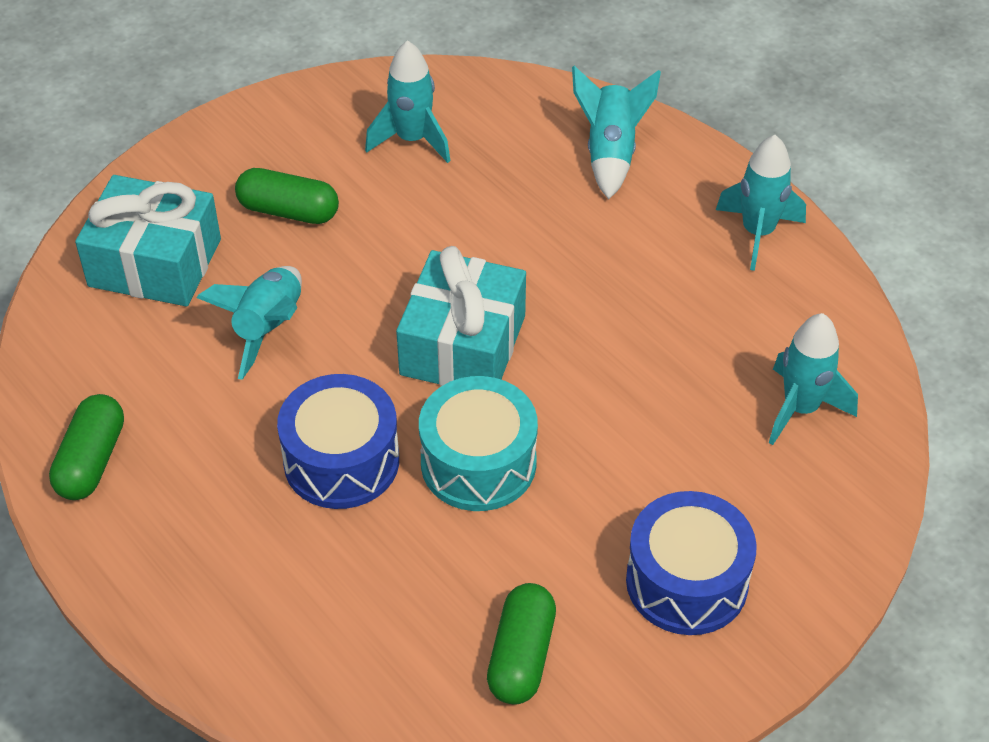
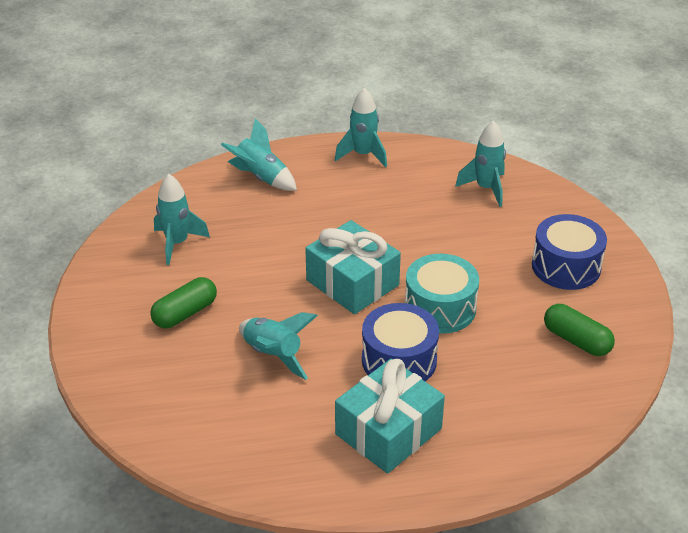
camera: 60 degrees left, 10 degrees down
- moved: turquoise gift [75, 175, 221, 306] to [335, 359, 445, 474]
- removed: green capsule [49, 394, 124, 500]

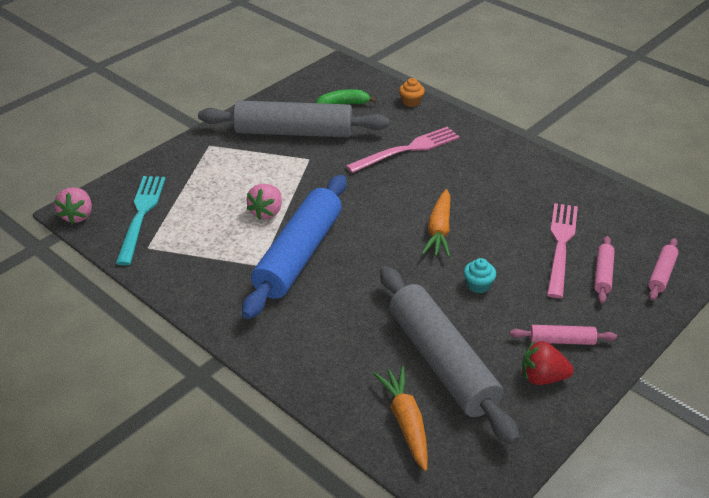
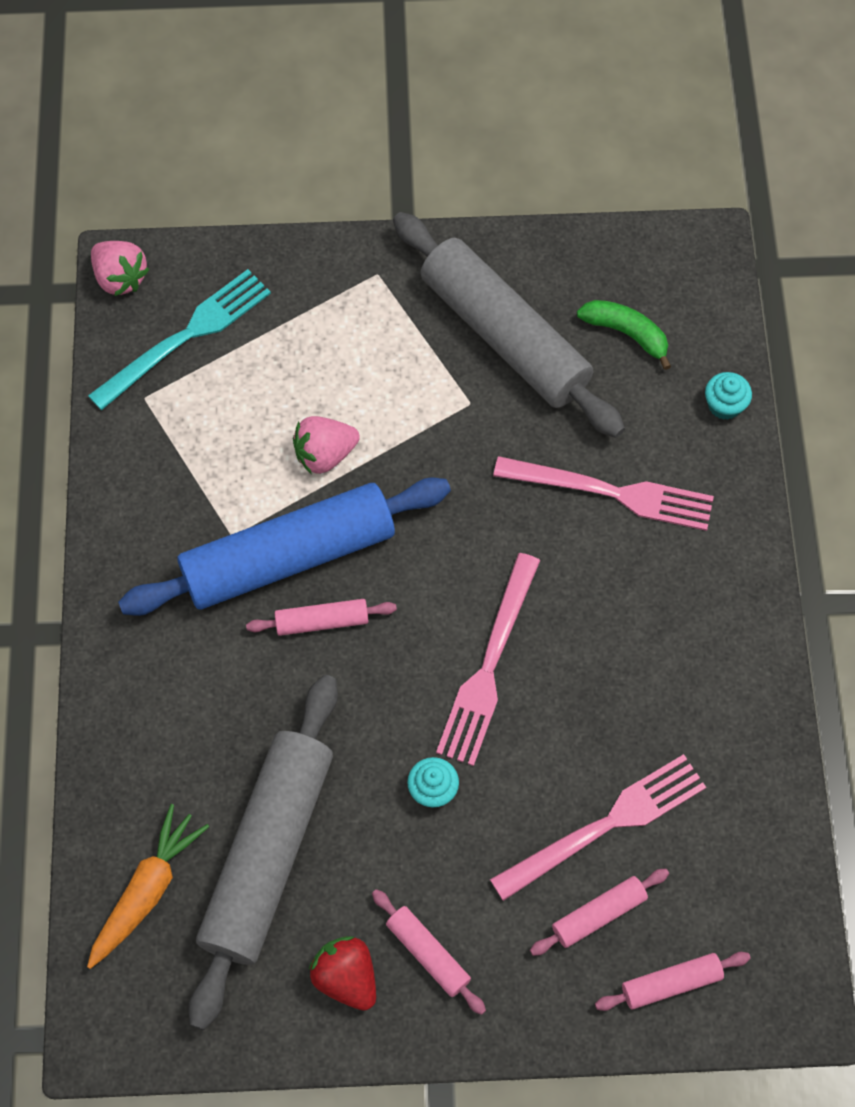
camera: 45 degrees right, 25 degrees up
- turned: pink strawberry [54, 187, 92, 224] = [91, 241, 149, 296] 90 degrees counterclockwise
- added: pink rolling pin [246, 599, 397, 636]
- replaced: orange carrot [422, 189, 450, 257] to pink fork [436, 553, 540, 766]
- recoloured: orange cupcake [399, 78, 425, 107] to turquoise cupcake [705, 372, 752, 420]

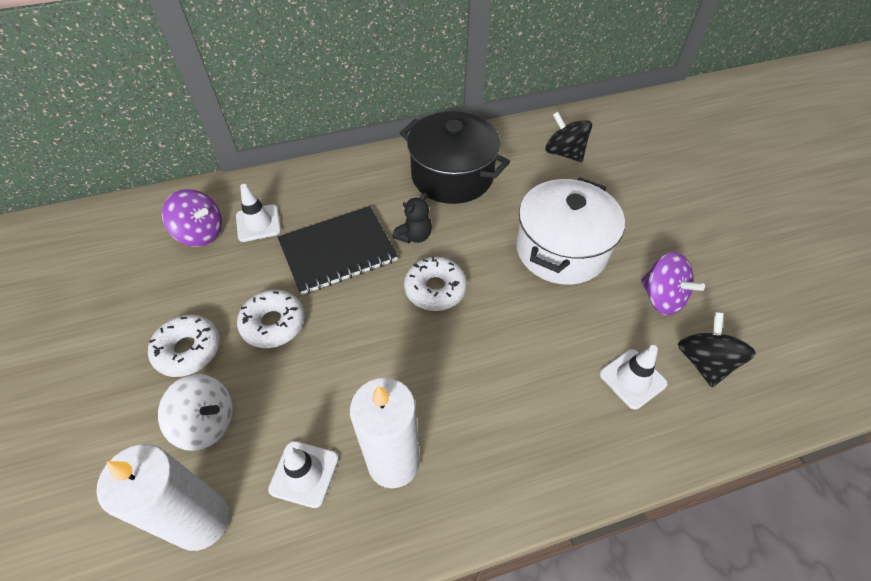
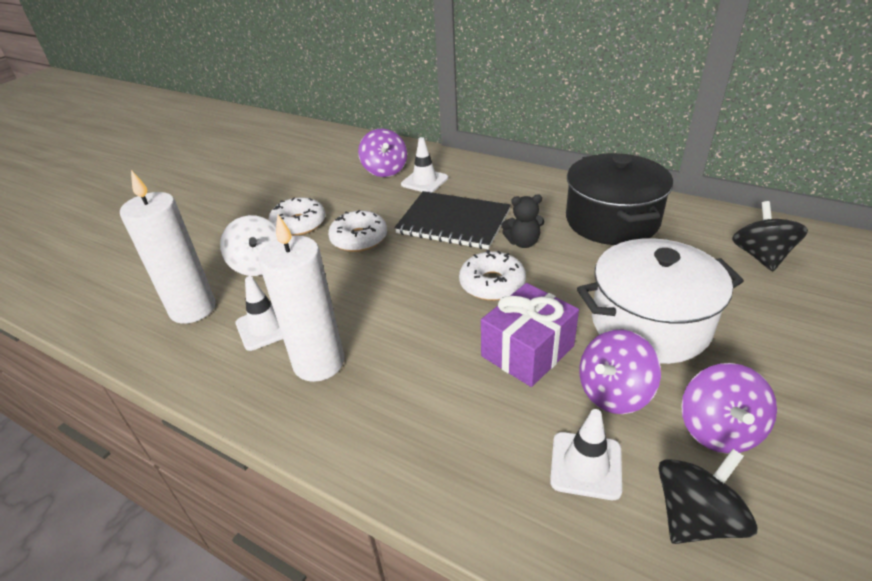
camera: 50 degrees right, 15 degrees down
- added: purple gift [481, 283, 579, 387]
- added: purple spinning top [579, 330, 661, 414]

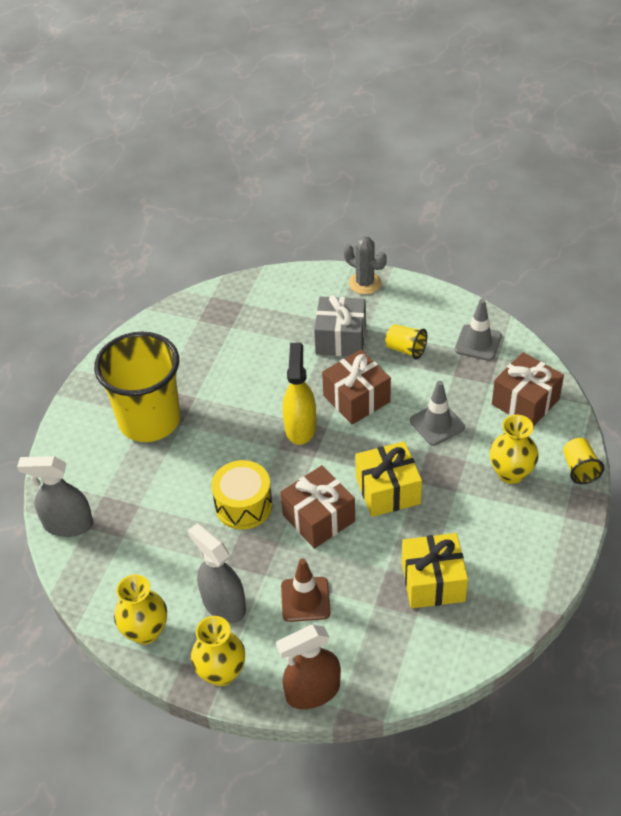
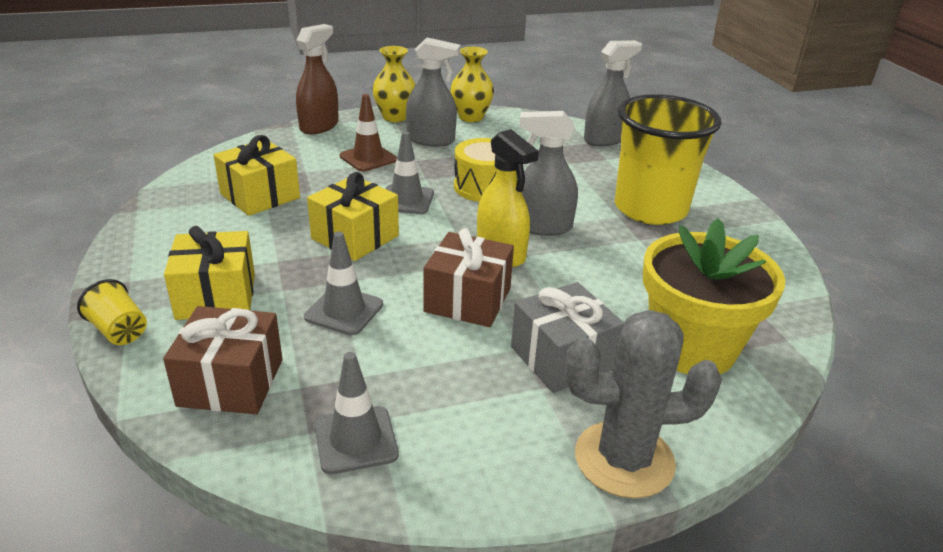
camera: 140 degrees right, 15 degrees down
- replaced: yellow vase [490, 415, 539, 484] to yellow gift [164, 226, 255, 320]
- replaced: brown gift [280, 465, 355, 548] to grey traffic cone [386, 131, 434, 214]
- added: grey spray bottle [519, 111, 578, 236]
- resized: grey cactus [344, 236, 387, 295] = [565, 310, 722, 498] x1.53
- added: yellow flower pot [643, 218, 785, 374]
- removed: yellow cup [385, 324, 427, 359]

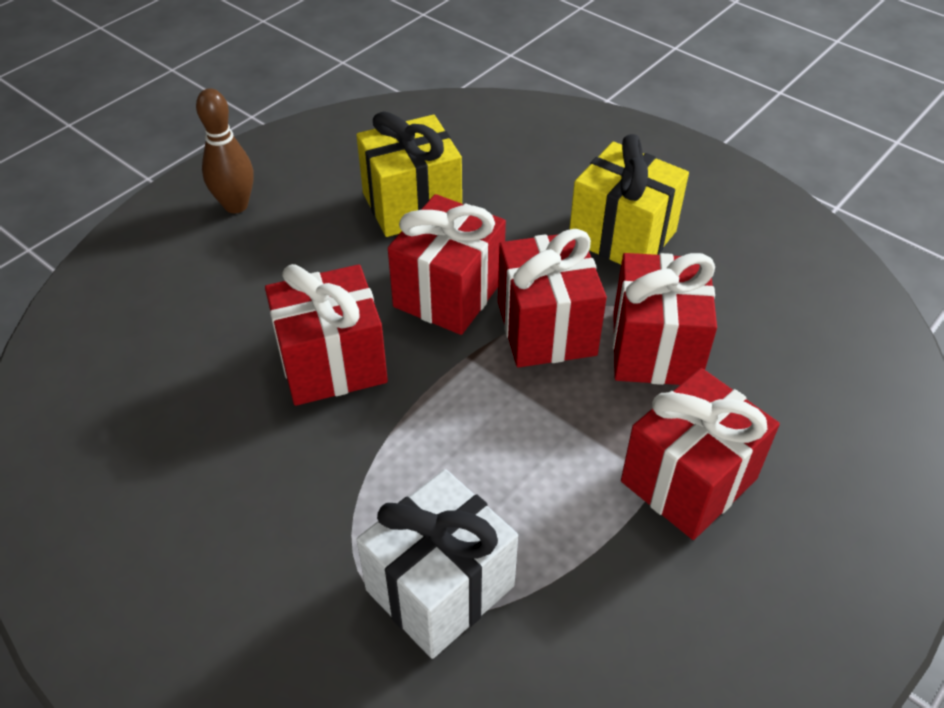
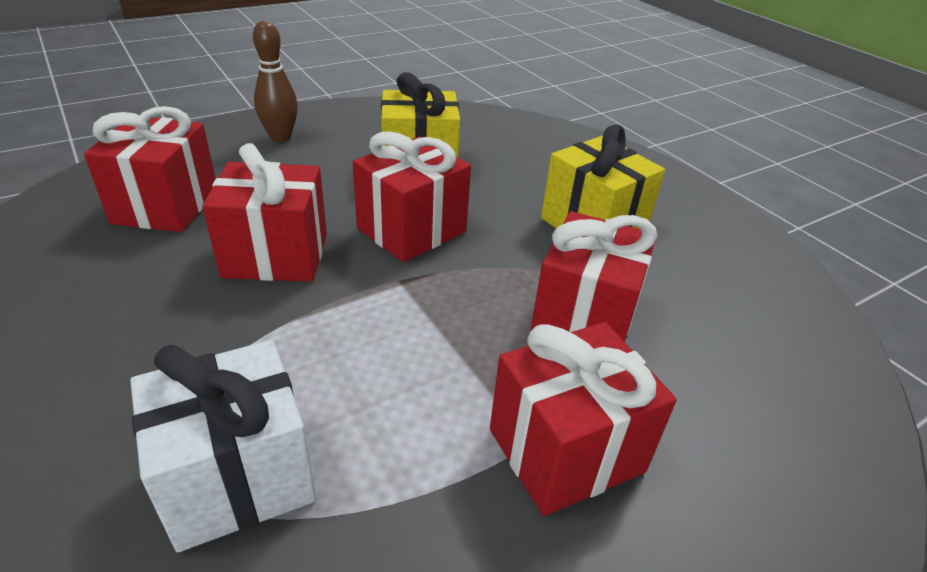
camera: 15 degrees right, 10 degrees down
- moved: red gift [498, 229, 607, 367] to [84, 106, 216, 232]

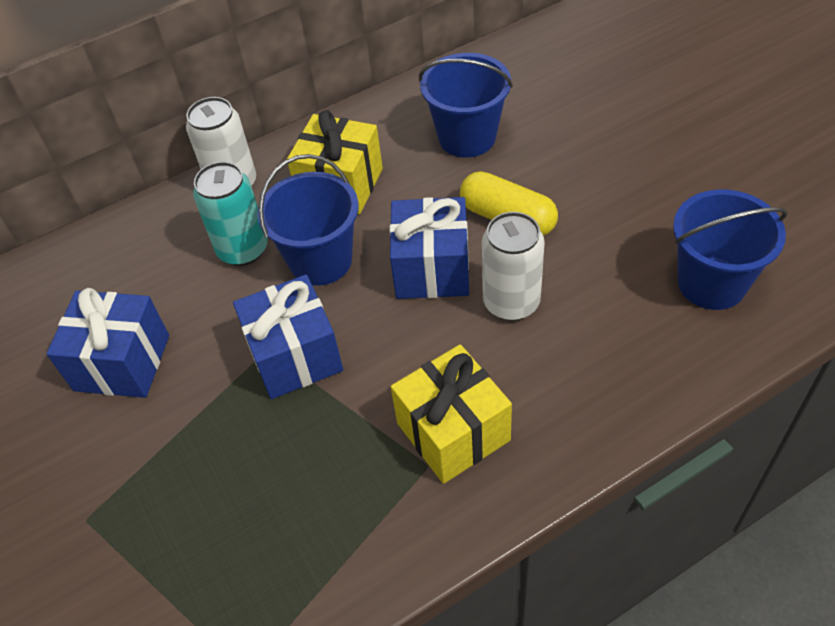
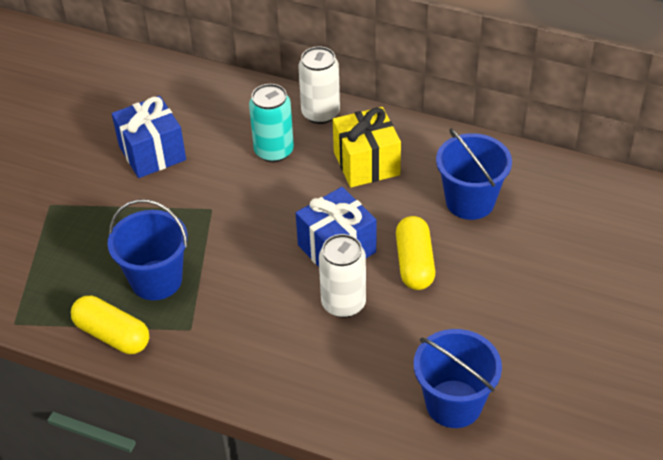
camera: 50 degrees right, 5 degrees down
- added: yellow capsule [71, 296, 149, 354]
- moved: blue bucket [257, 154, 358, 286] to [108, 199, 188, 300]
- removed: blue gift [233, 275, 343, 399]
- removed: yellow gift [391, 344, 512, 484]

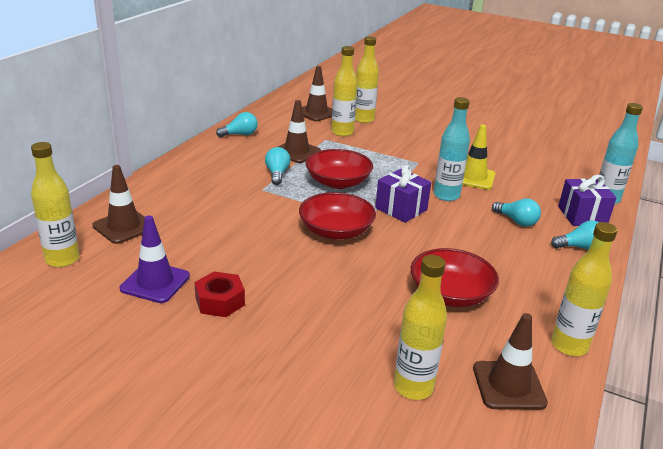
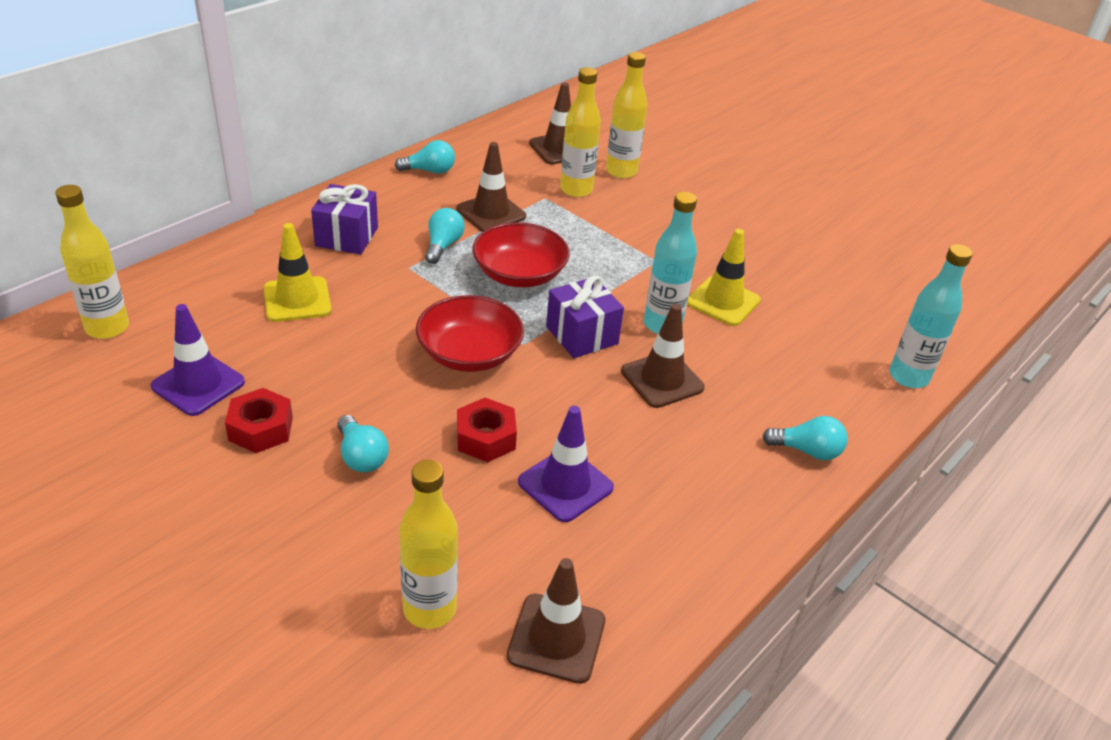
camera: 15 degrees right, 10 degrees up
- added: yellow traffic cone [264, 223, 331, 322]
- moved: purple gift [558, 175, 617, 226] to [311, 184, 378, 255]
- moved: turquoise light bulb [492, 198, 541, 227] to [337, 415, 389, 473]
- added: red nut [457, 398, 517, 462]
- replaced: red bowl [411, 248, 499, 307] to purple traffic cone [518, 406, 614, 522]
- moved: brown traffic cone [92, 165, 145, 244] to [621, 304, 705, 408]
- removed: yellow bottle [551, 222, 618, 356]

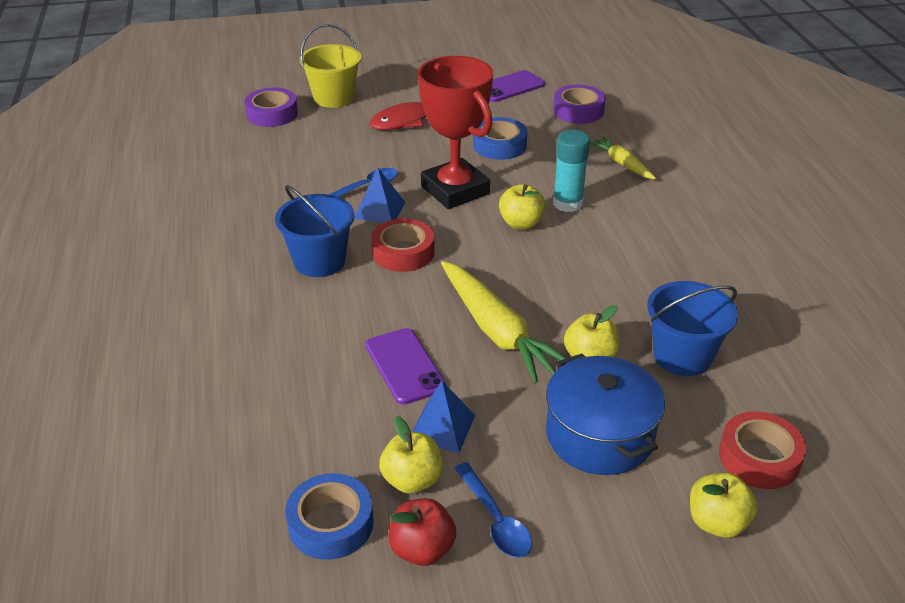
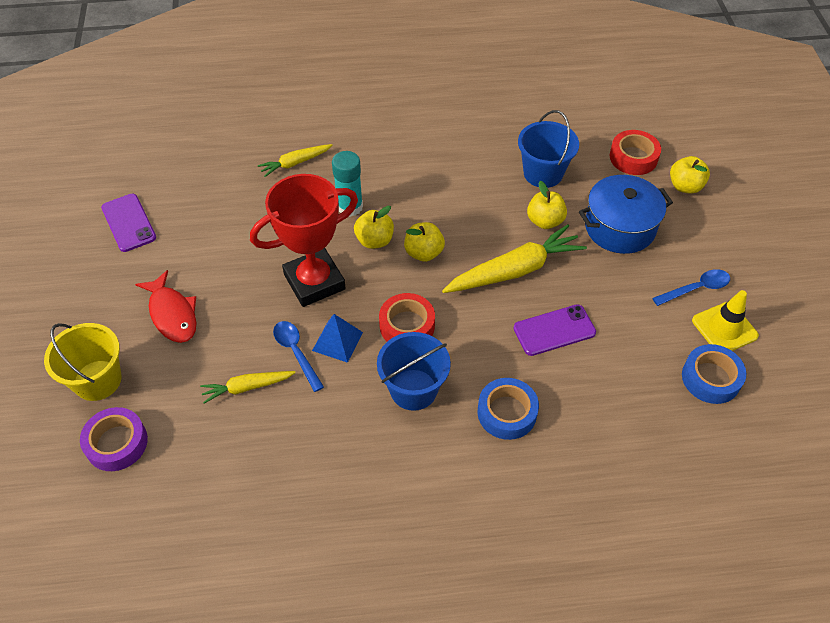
camera: 85 degrees left, 15 degrees up
- added: yellow carrot [200, 371, 296, 404]
- moved: yellow apple [379, 416, 443, 494] to [404, 222, 445, 262]
- moved: blue tape [473, 117, 527, 160] to [478, 378, 539, 440]
- replaced: red apple [389, 498, 456, 566] to yellow traffic cone [692, 290, 759, 351]
- removed: blue pyramid [413, 381, 475, 453]
- removed: purple tape [553, 85, 605, 124]

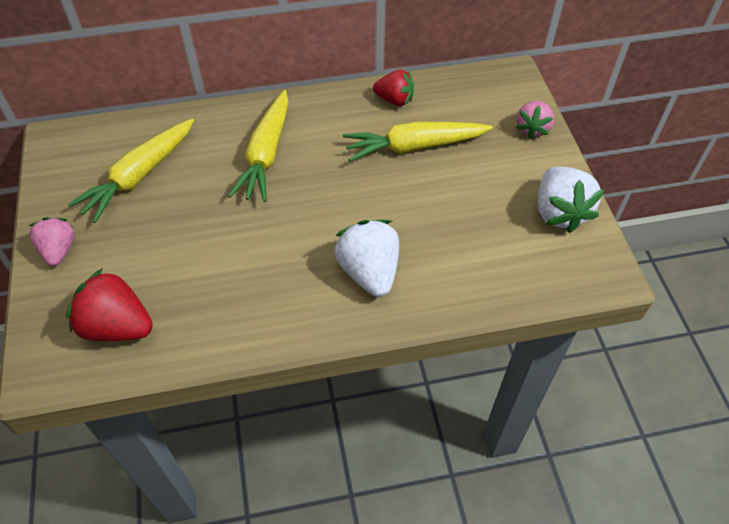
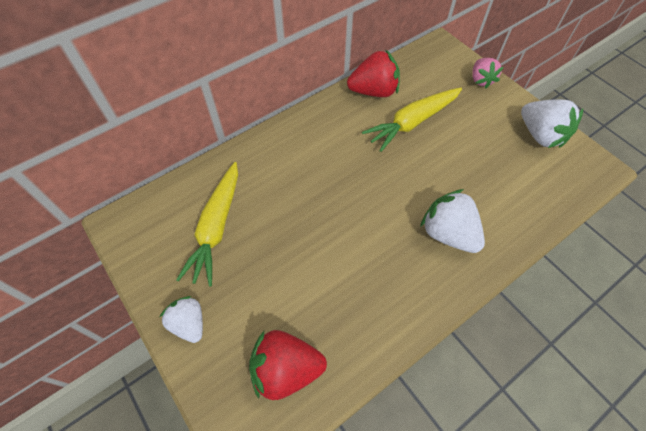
camera: 25 degrees left, 5 degrees up
- recoloured: pink strawberry [29, 217, 75, 266] to white strawberry [160, 296, 203, 343]
- resized: red strawberry [373, 70, 414, 106] = [347, 49, 400, 97] x1.54
- removed: yellow carrot [228, 90, 289, 202]

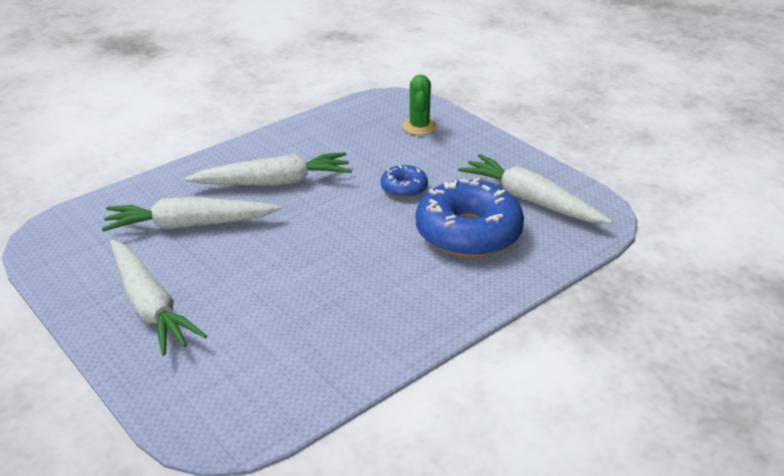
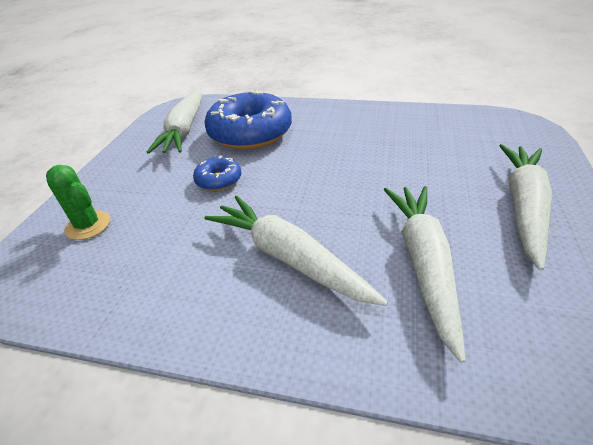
camera: 125 degrees left, 5 degrees up
- turned: green cactus [402, 75, 437, 135] = [46, 165, 110, 240] 75 degrees clockwise
- turned: white carrot [101, 197, 282, 231] = [384, 186, 466, 363] 135 degrees counterclockwise

